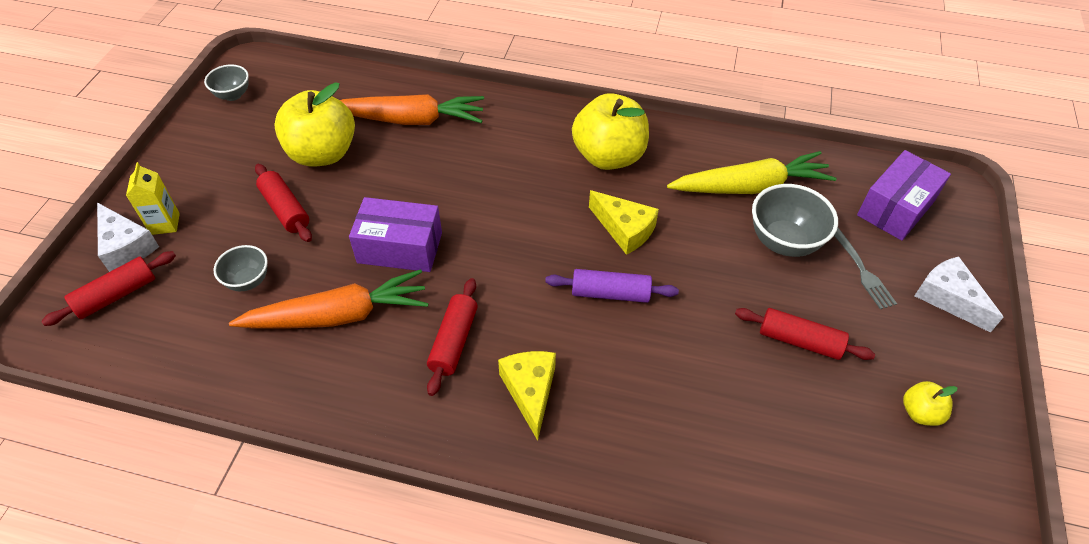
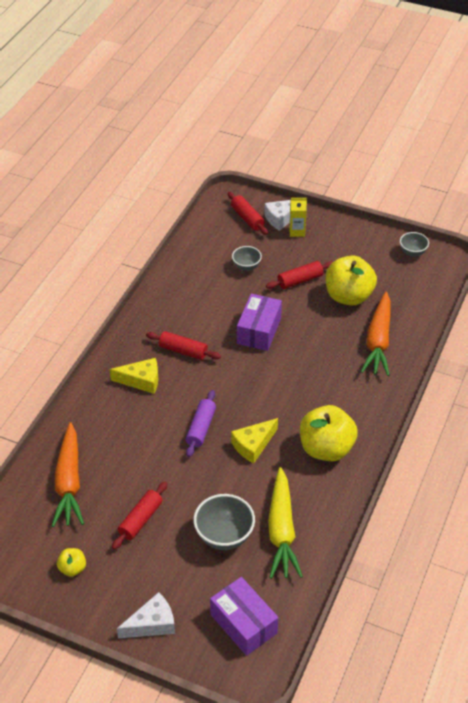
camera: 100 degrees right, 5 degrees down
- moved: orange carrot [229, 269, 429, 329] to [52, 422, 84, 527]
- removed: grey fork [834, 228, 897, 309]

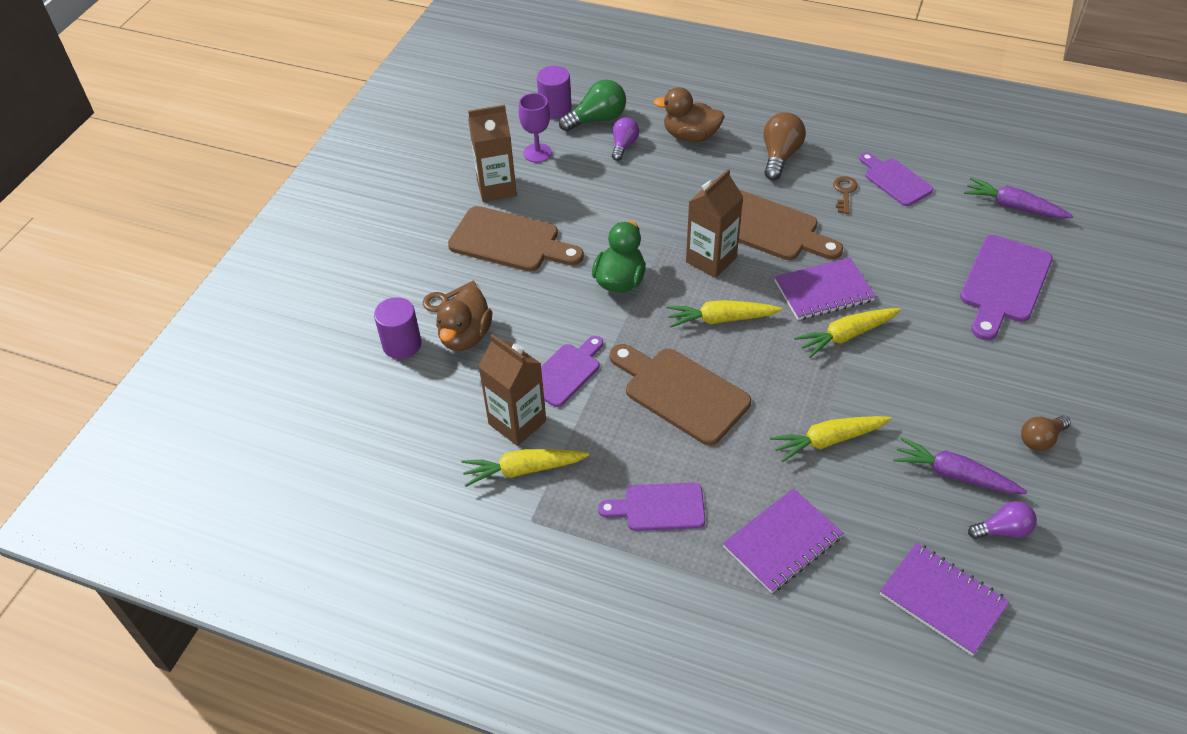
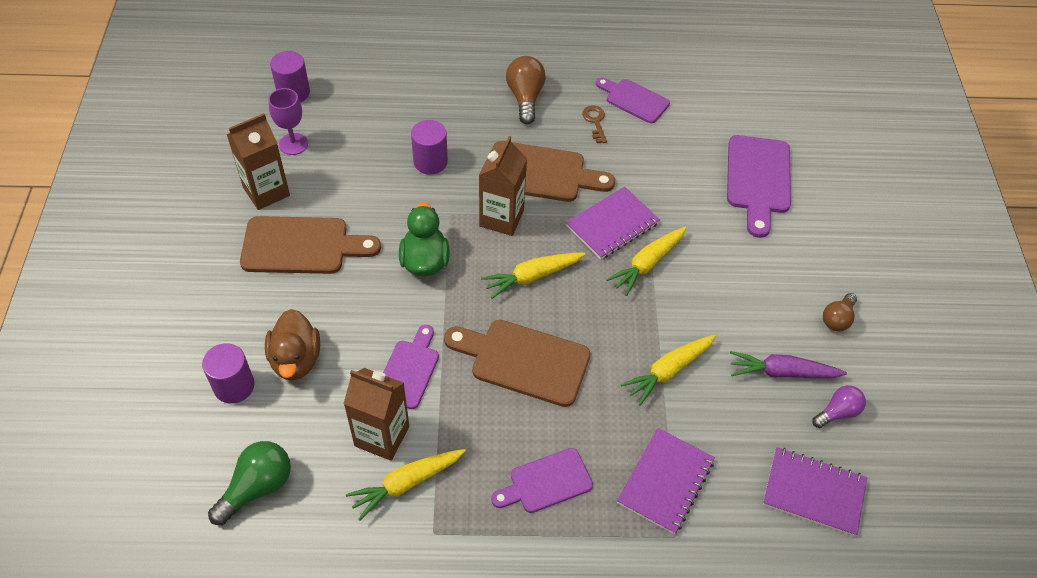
camera: 25 degrees left, 5 degrees up
- moved: green light bulb [559, 80, 626, 131] to [208, 441, 291, 525]
- added: purple cylinder [411, 120, 448, 175]
- removed: brown key [423, 281, 478, 312]
- removed: purple light bulb [612, 117, 639, 161]
- removed: brown duck [654, 87, 725, 142]
- removed: purple carrot [964, 177, 1073, 219]

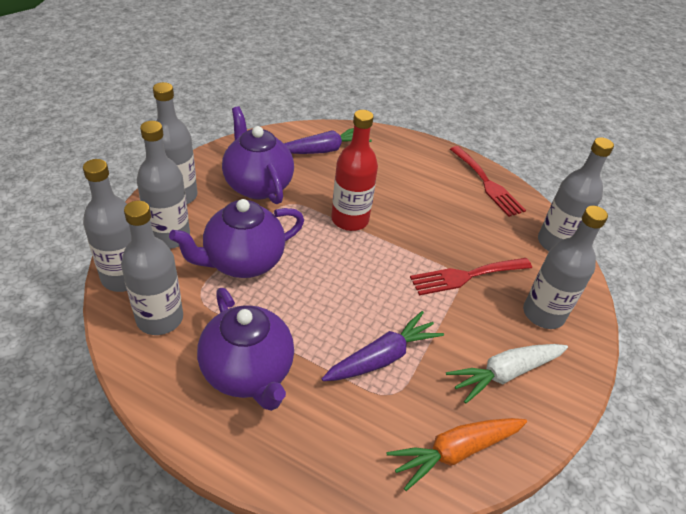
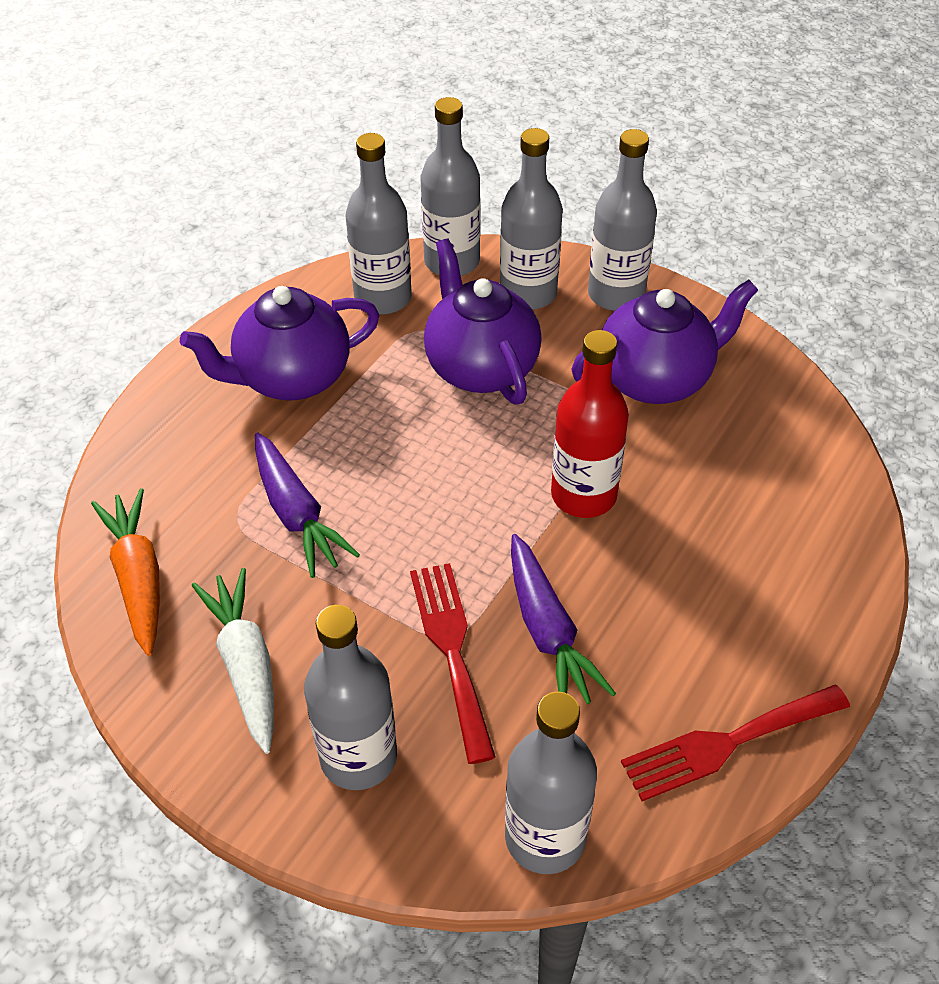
camera: 100 degrees right, 5 degrees up
- moved: purple carrot [284, 128, 372, 154] to [511, 534, 616, 704]

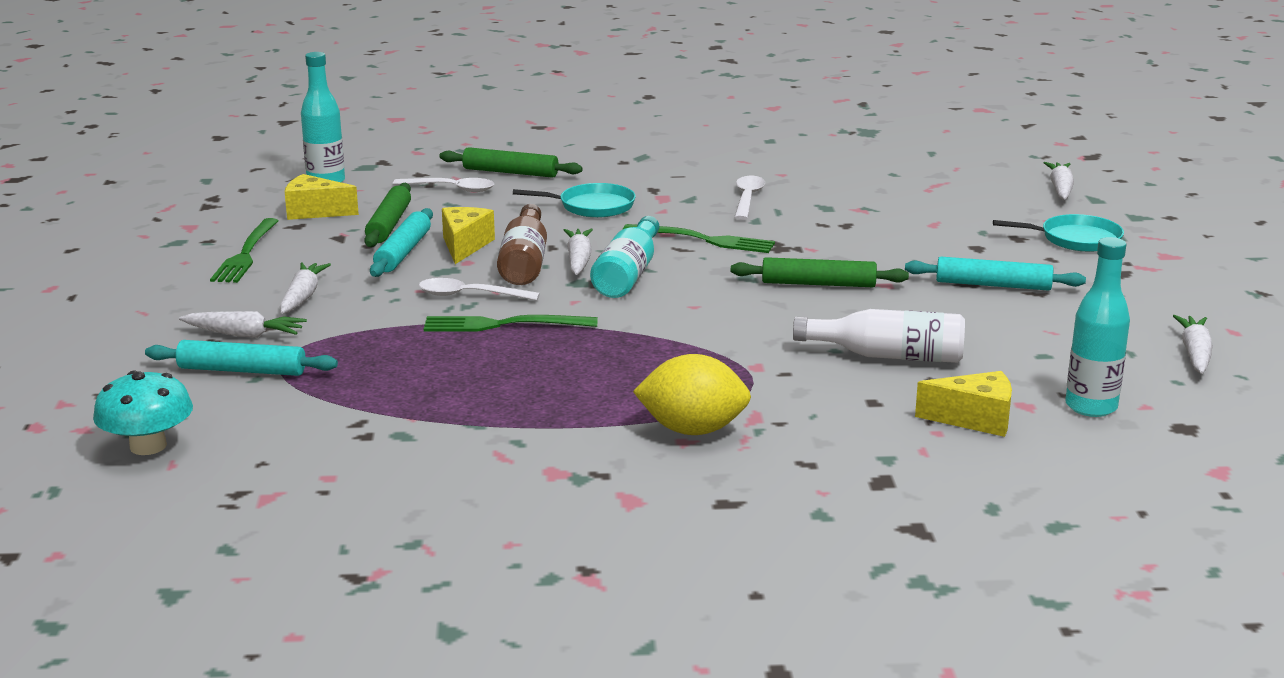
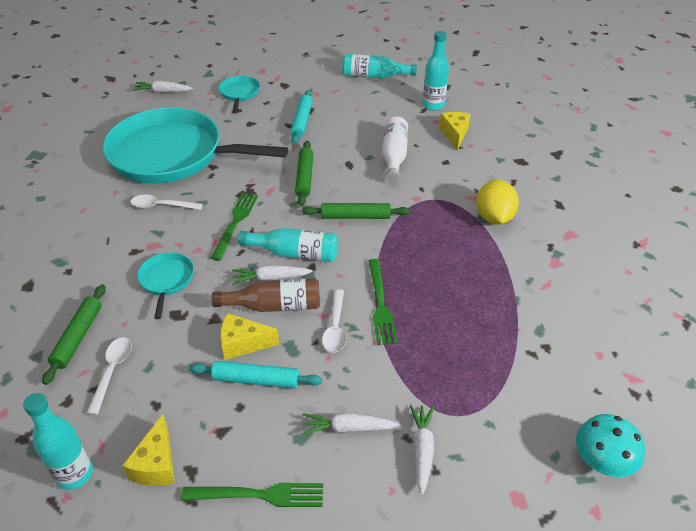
camera: 95 degrees left, 20 degrees up
- added: turquoise pan [102, 108, 288, 183]
- moved: green rolling pin [364, 183, 411, 247] to [302, 203, 410, 219]
- replaced: white carrot [1173, 315, 1213, 374] to turquoise bottle [342, 54, 417, 79]
- removed: turquoise rolling pin [145, 340, 338, 376]

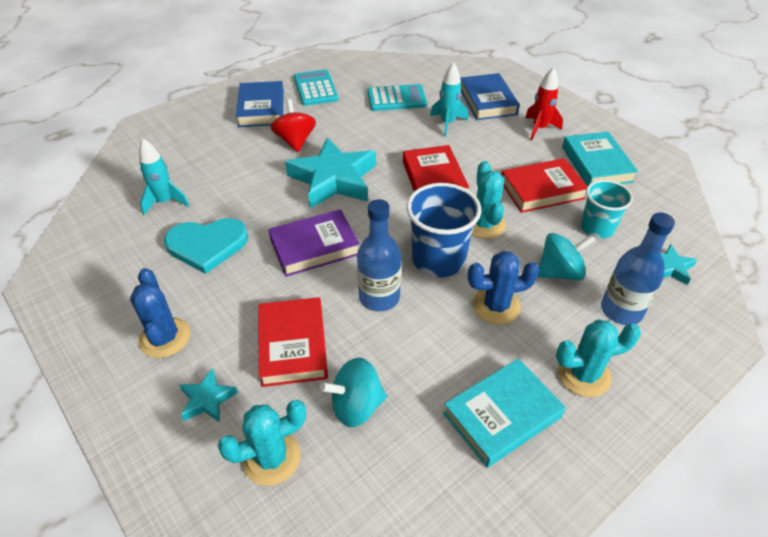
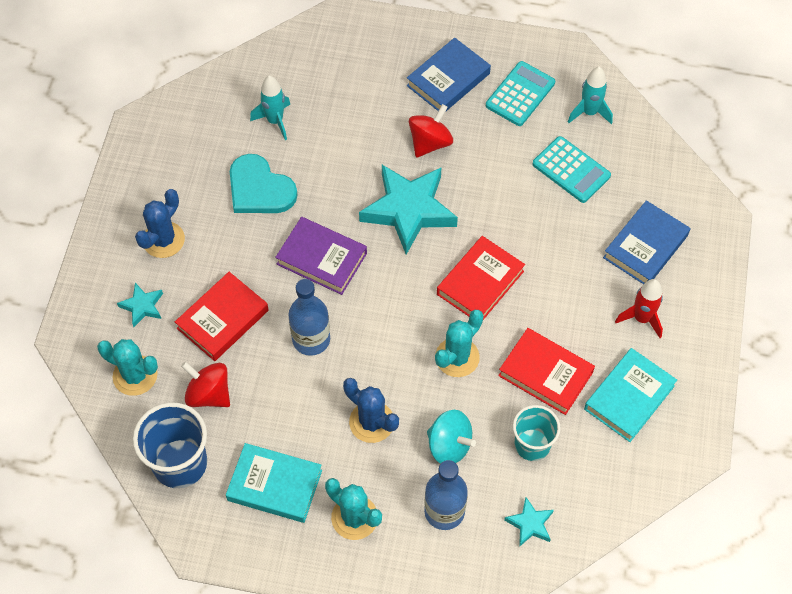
camera: 50 degrees right, 15 degrees up
- moved: blue cup [406, 183, 481, 277] to [133, 402, 207, 488]
- recoloured: turquoise spinning top [320, 358, 387, 427] to red spinning top [181, 361, 230, 407]
- moved: turquoise rocket [430, 62, 468, 137] to [568, 67, 613, 124]

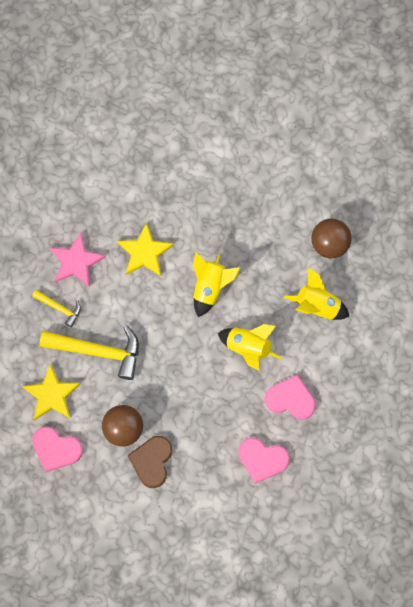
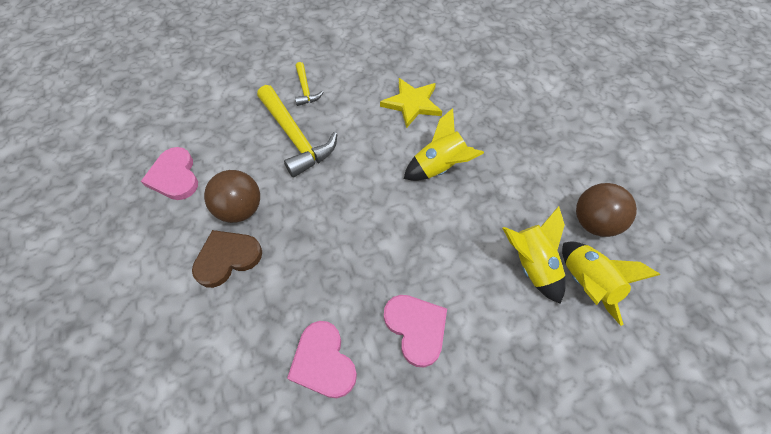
camera: 45 degrees right, 15 degrees down
- moved: yellow rocket [218, 324, 282, 370] to [562, 242, 660, 326]
- removed: yellow star [22, 364, 80, 421]
- removed: pink star [50, 233, 106, 287]

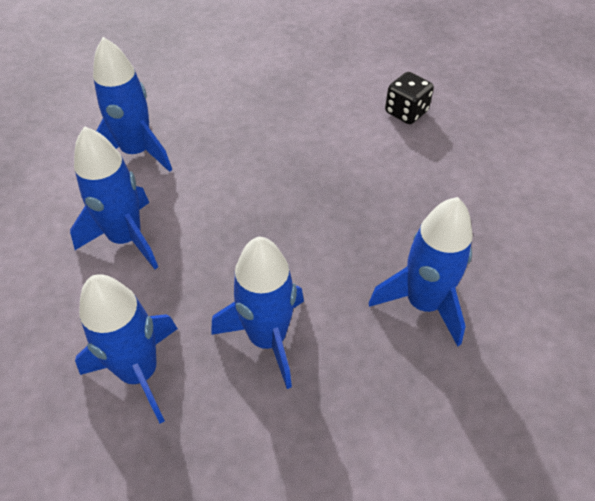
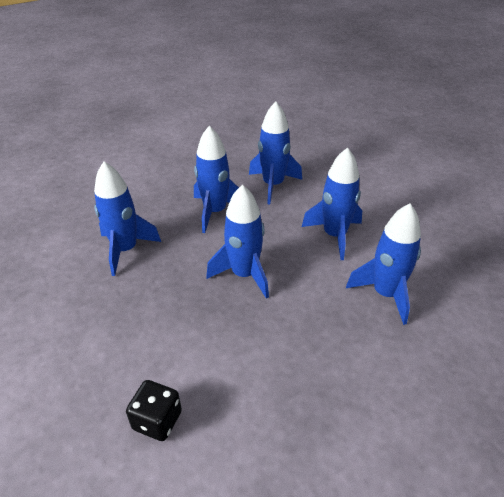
camera: 160 degrees right, 10 degrees down
- added: blue rocket [206, 184, 269, 299]

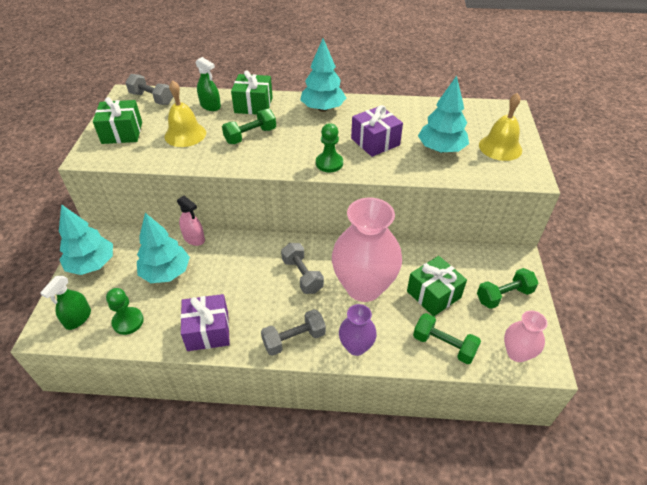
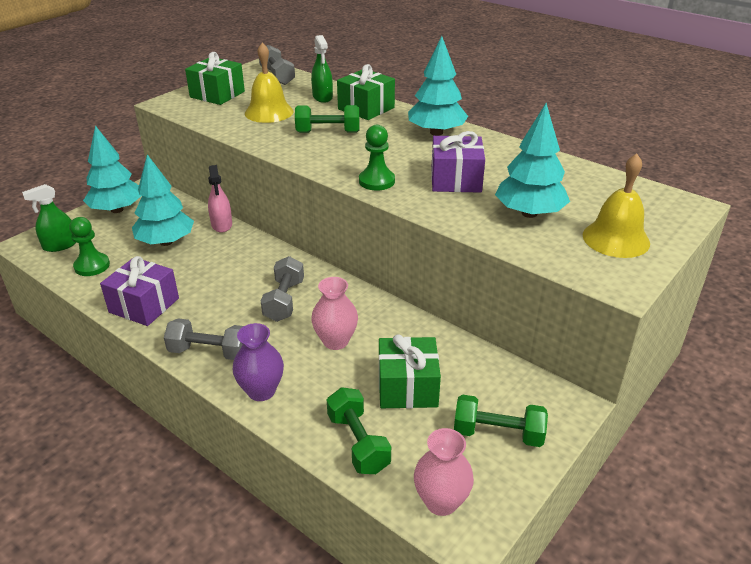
camera: 35 degrees right, 10 degrees down
- resized: pink vase [332, 198, 402, 302] = [311, 277, 358, 350] x0.50

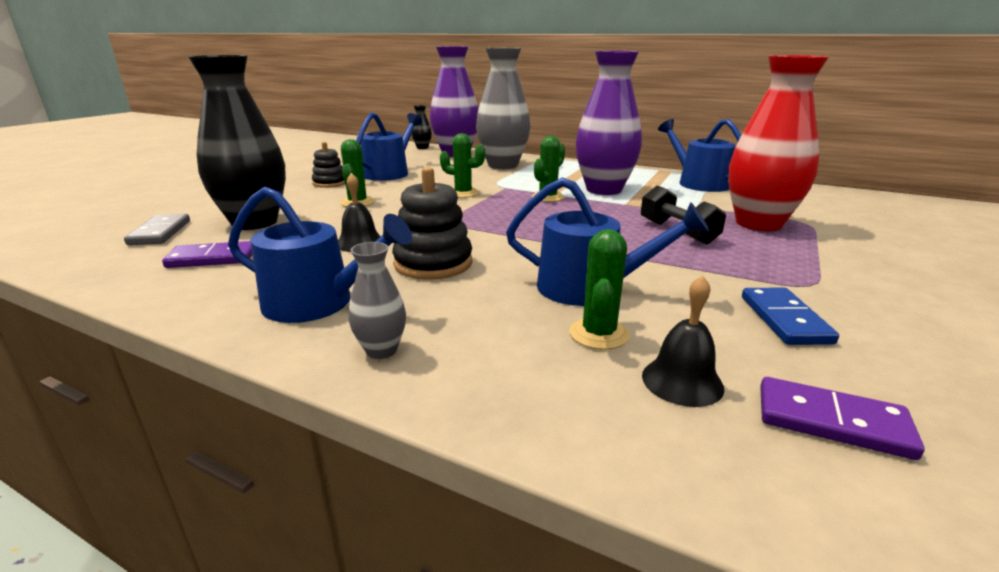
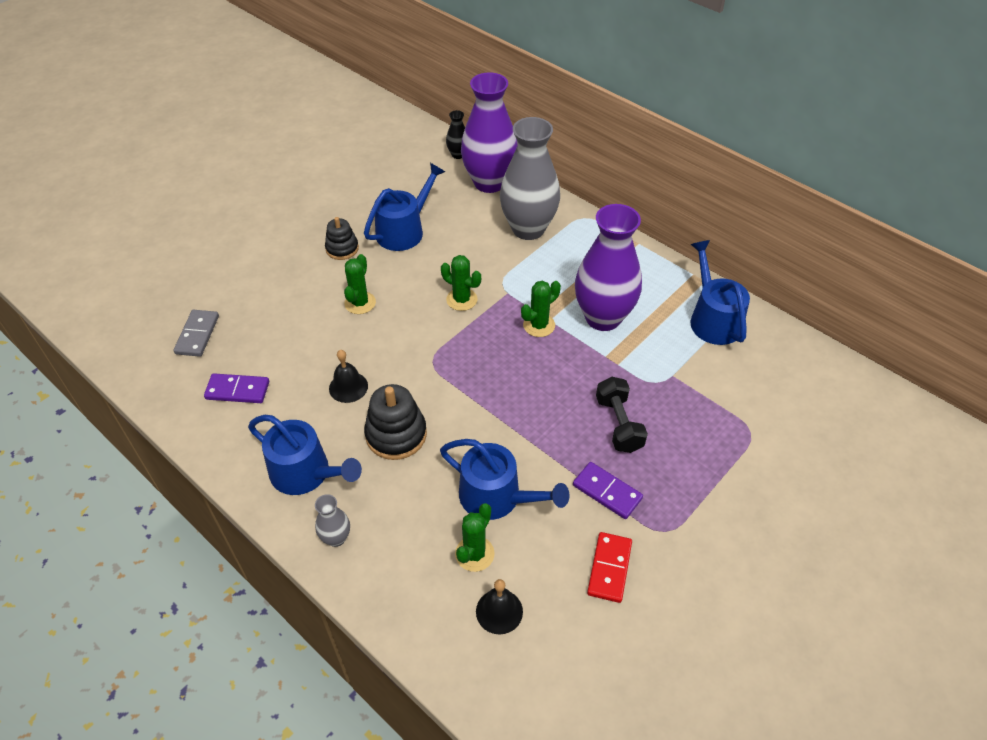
camera: 15 degrees right, 25 degrees up
- moved: purple domino [760, 377, 924, 460] to [573, 462, 643, 519]
- recoloured: blue domino [742, 288, 839, 345] to red domino [587, 532, 632, 603]
- removed: black vase [188, 55, 286, 230]
- removed: red vase [728, 55, 829, 231]

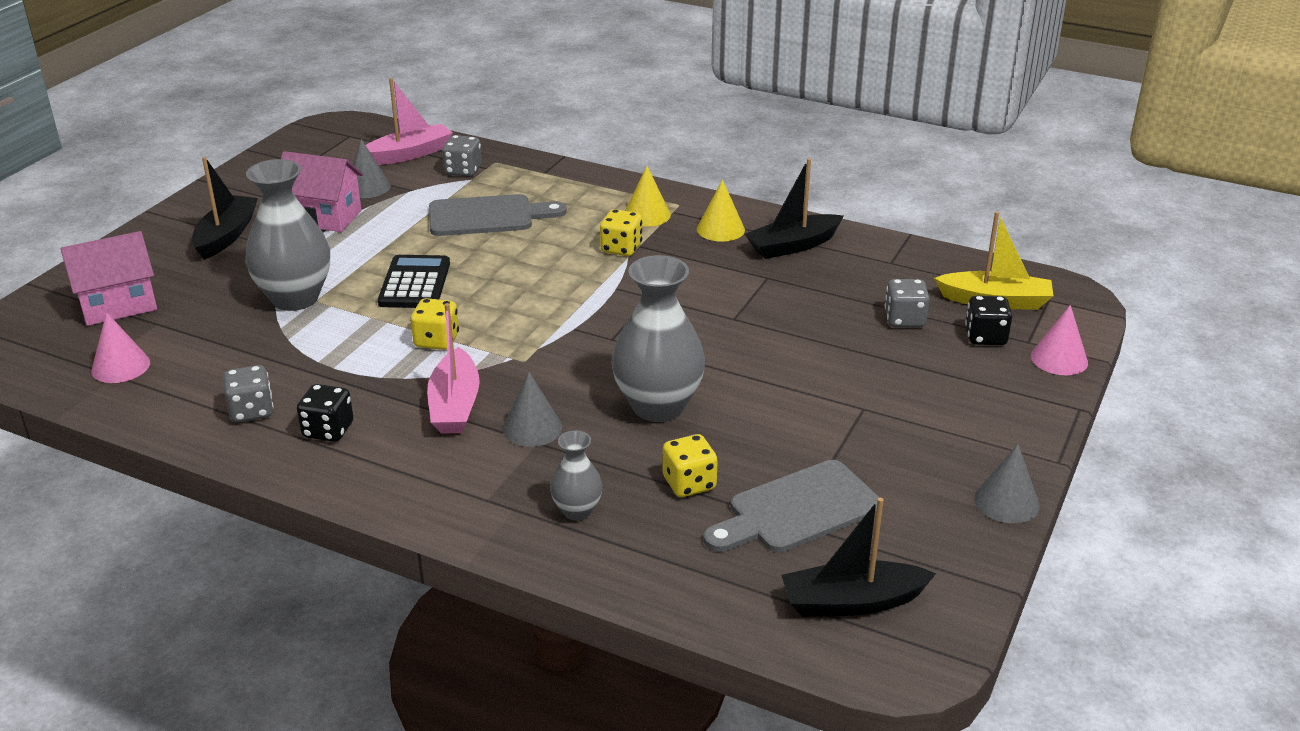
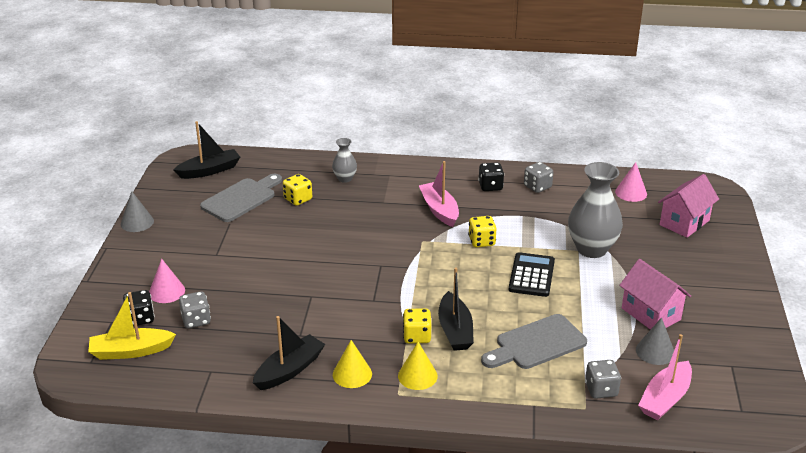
camera: 160 degrees right, 0 degrees up
- moved: pink cone [1031, 305, 1088, 375] to [149, 259, 185, 303]
- moved: black boat [192, 157, 258, 260] to [438, 268, 474, 351]
- turned: black calculator [378, 255, 450, 308] = [509, 252, 555, 297] 150 degrees counterclockwise
- turned: pink house [281, 151, 363, 232] = [619, 259, 691, 330] 60 degrees clockwise
- removed: grey cone [502, 372, 562, 447]
- removed: grey vase [612, 255, 705, 422]

